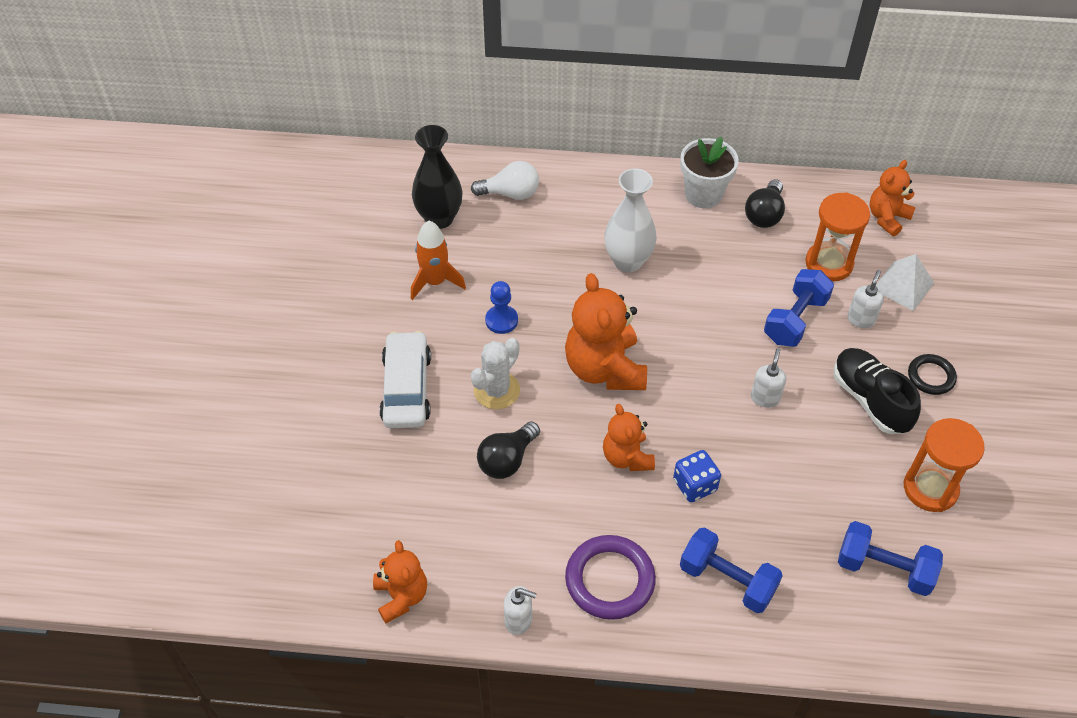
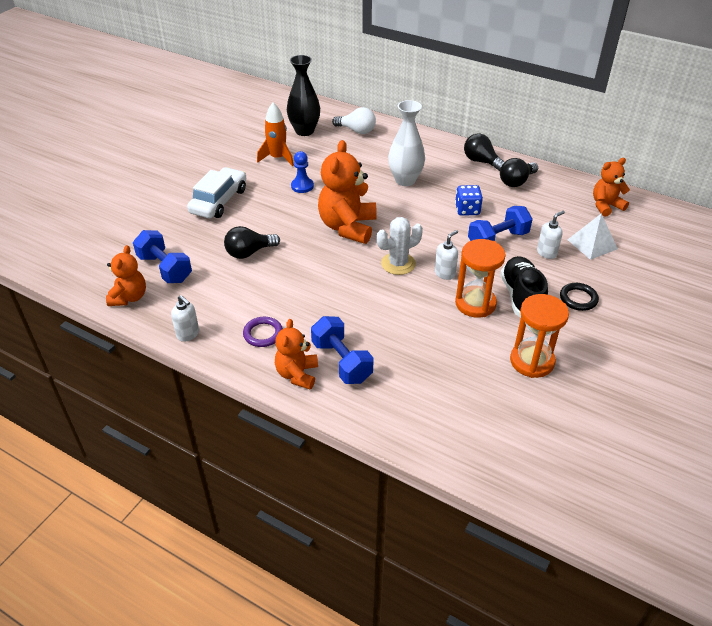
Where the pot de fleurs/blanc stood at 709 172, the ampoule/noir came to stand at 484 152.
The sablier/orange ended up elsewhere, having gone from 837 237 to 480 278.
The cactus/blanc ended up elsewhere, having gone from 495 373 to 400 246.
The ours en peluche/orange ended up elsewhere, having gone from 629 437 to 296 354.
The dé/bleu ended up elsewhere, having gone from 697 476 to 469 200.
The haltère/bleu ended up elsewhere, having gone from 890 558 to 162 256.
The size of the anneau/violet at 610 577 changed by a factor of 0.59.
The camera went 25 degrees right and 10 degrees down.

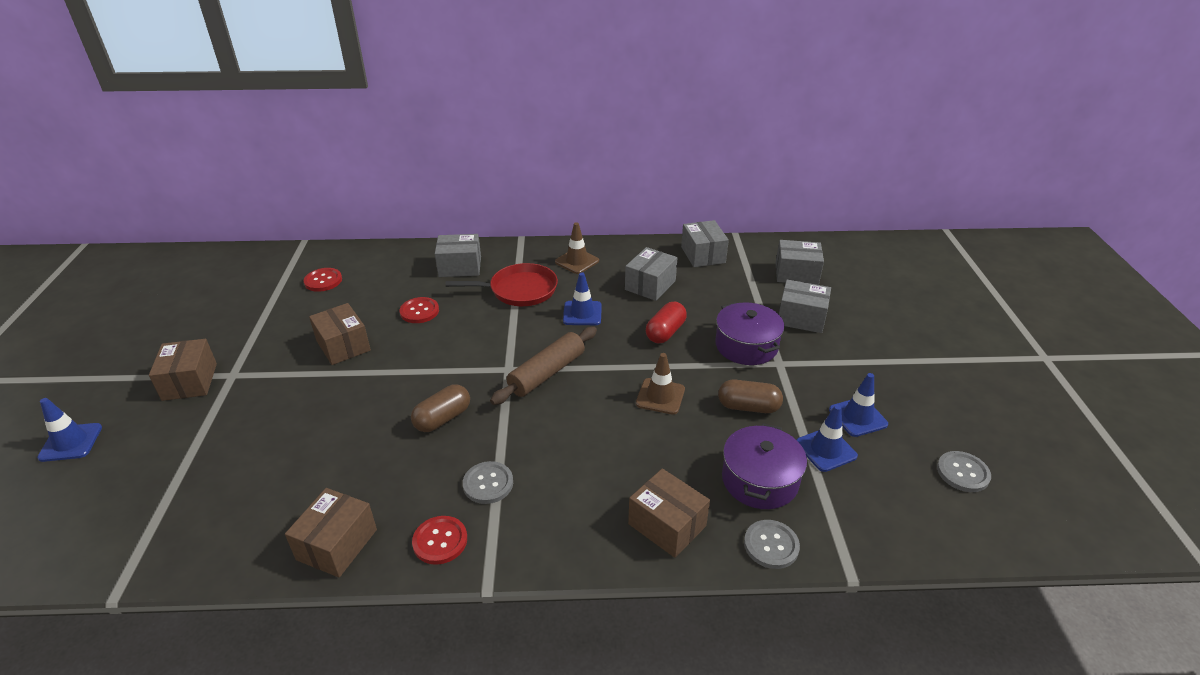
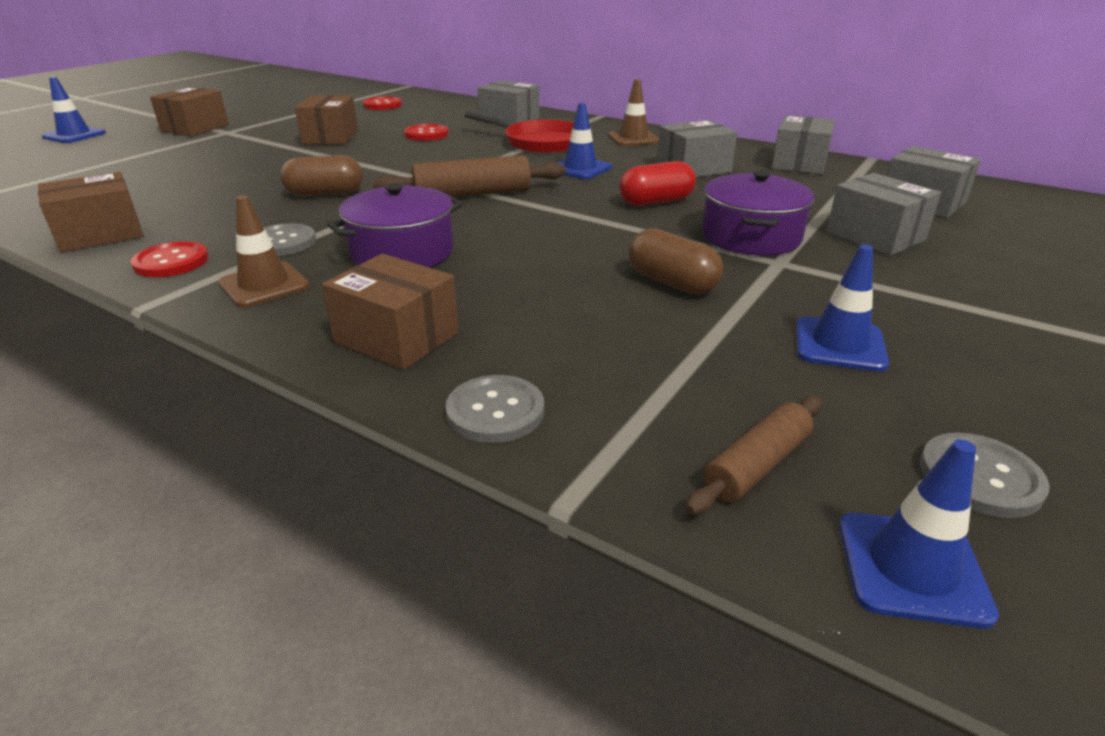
The cône de chantier/marron ended up elsewhere, having gone from 660 384 to 264 251.
The cône de chantier/bleu ended up elsewhere, having gone from 827 438 to 919 534.
The marmite/violet ended up elsewhere, having gone from 764 466 to 395 225.
The boîte/marron at 669 513 ended up facing another way, 45 degrees counterclockwise from before.
The second view gained the rouleau à pâtisserie/marron at 754 455.
The camera went 35 degrees right and 5 degrees down.

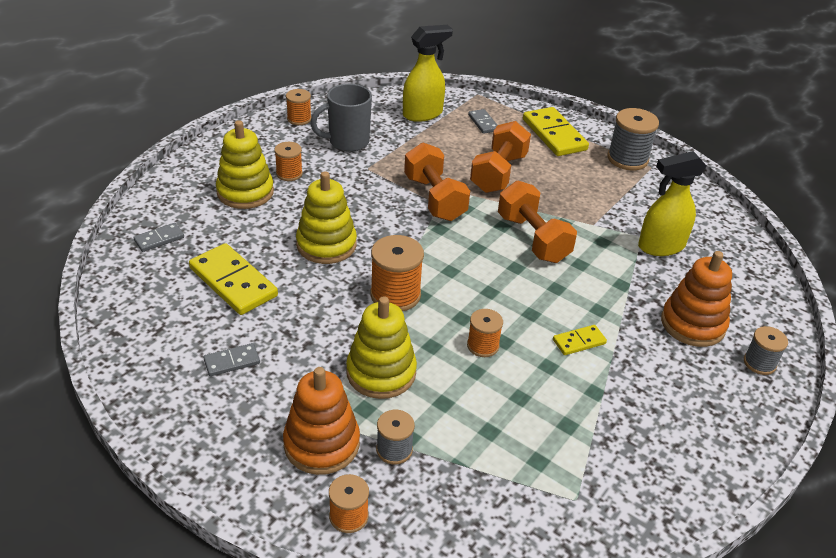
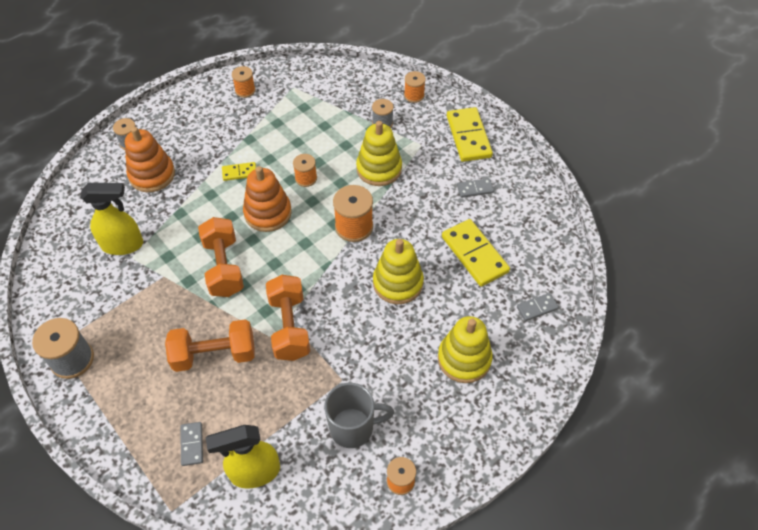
The domino/jaune ended up elsewhere, having gone from 556 131 to 470 134.
The haltère/orange at 500 157 ended up facing another way, 45 degrees clockwise from before.
The bobine/orange ended up elsewhere, having gone from 289 161 to 244 82.
The jouet à empiler/orange ended up elsewhere, having gone from 321 421 to 267 199.
The camera went 165 degrees left and 15 degrees up.

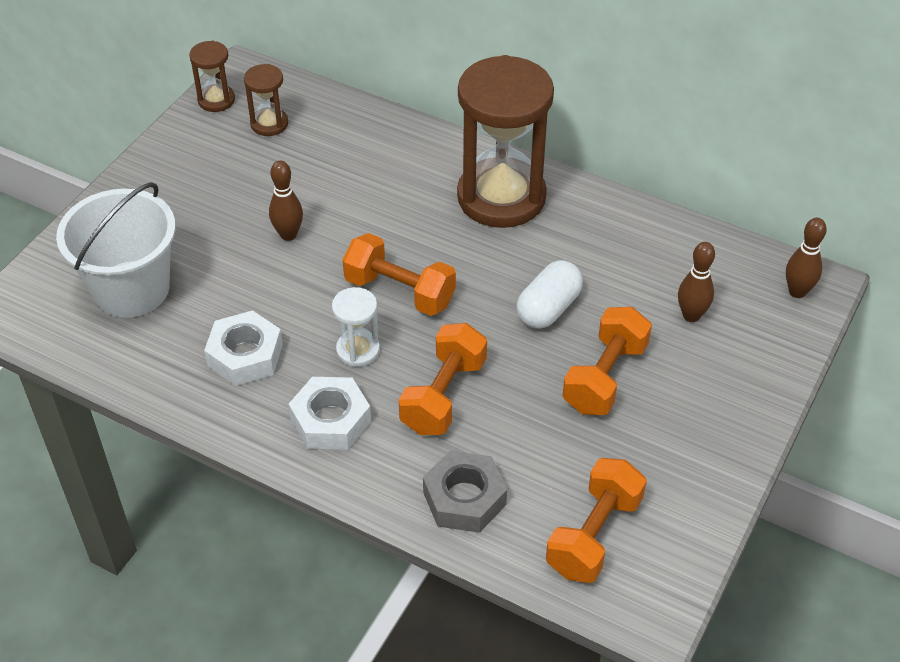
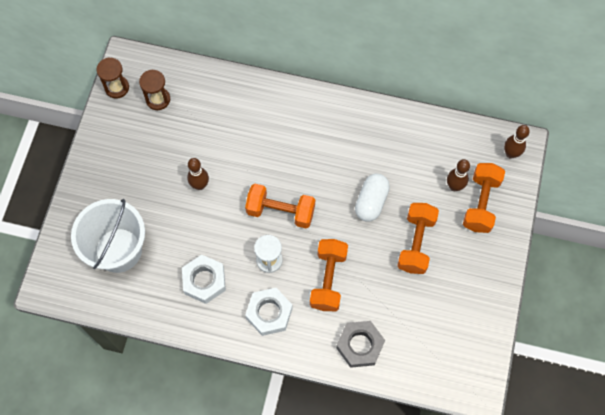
The second view lost the sablier/marron at 505 141.
The haltère/orange ended up elsewhere, having gone from 596 520 to 484 198.
The camera went 15 degrees left and 20 degrees up.

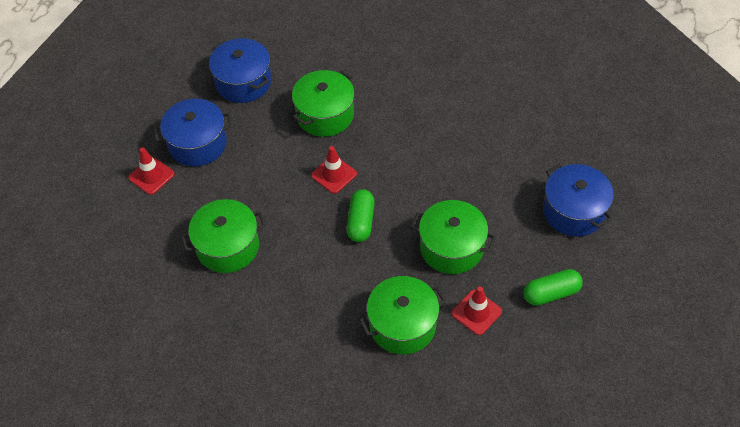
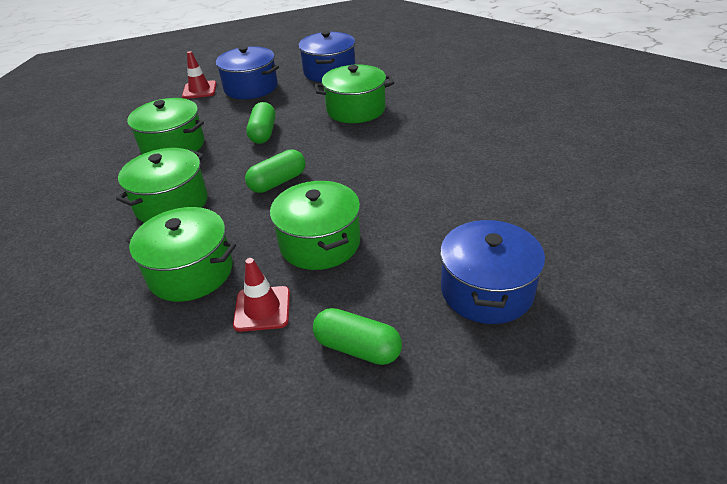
The second view lost the cône de chantier/rouge at 334 170.
The second view gained the gélule/vert at 261 123.
The second view gained the marmite/vert at 162 185.
The camera went 45 degrees right and 15 degrees down.

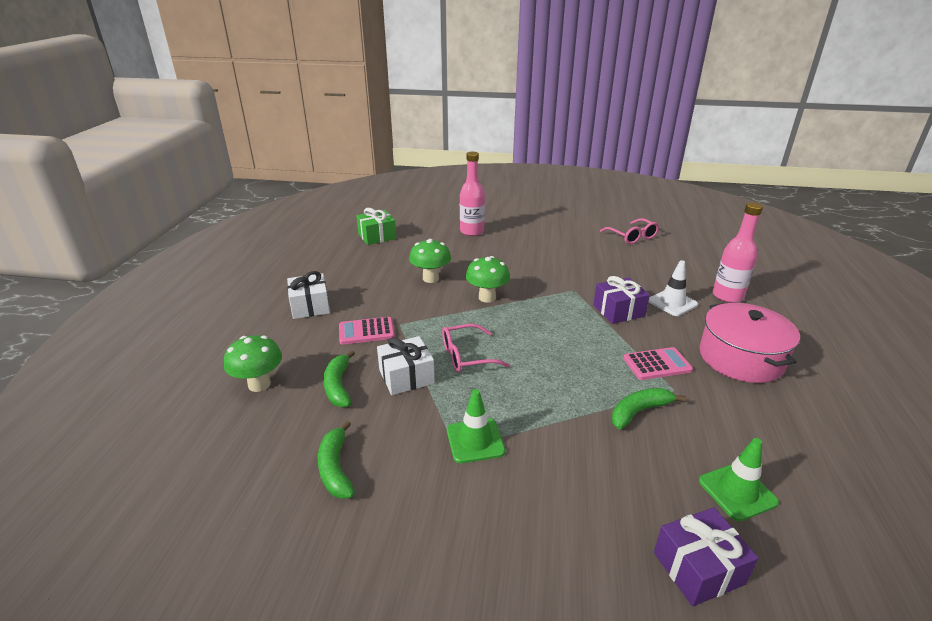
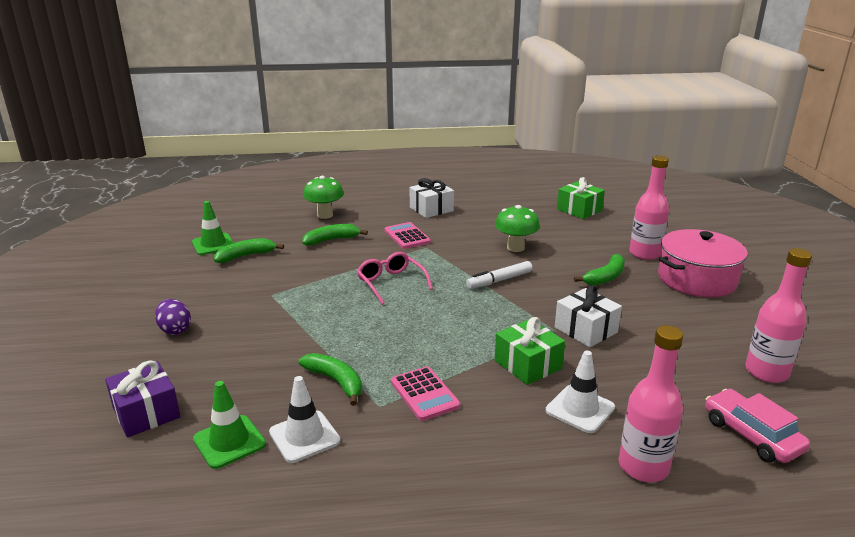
Where the lunettes/rose stood at 629 231, the bouteille/rose came to stand at 778 315.
Where the champignon/vert stood at 488 279, the feutre/blanc came to stand at 499 275.
What was the cadeau/violet at 621 300 turned into the cadeau/vert at 530 351.
The marmite/rose ended up elsewhere, having gone from 750 343 to 703 263.
The cadeau/blanc ended up elsewhere, having gone from 406 365 to 588 316.
The cône de chantier/vert ended up elsewhere, having gone from 476 426 to 213 228.
The second view gained the banane/vert at 599 269.
The second view gained the œuf/violet at 173 317.
The second view gained the cône de chantier/blanc at 304 419.
The second view gained the voiture/rose at 757 426.
The camera went 75 degrees right and 5 degrees down.

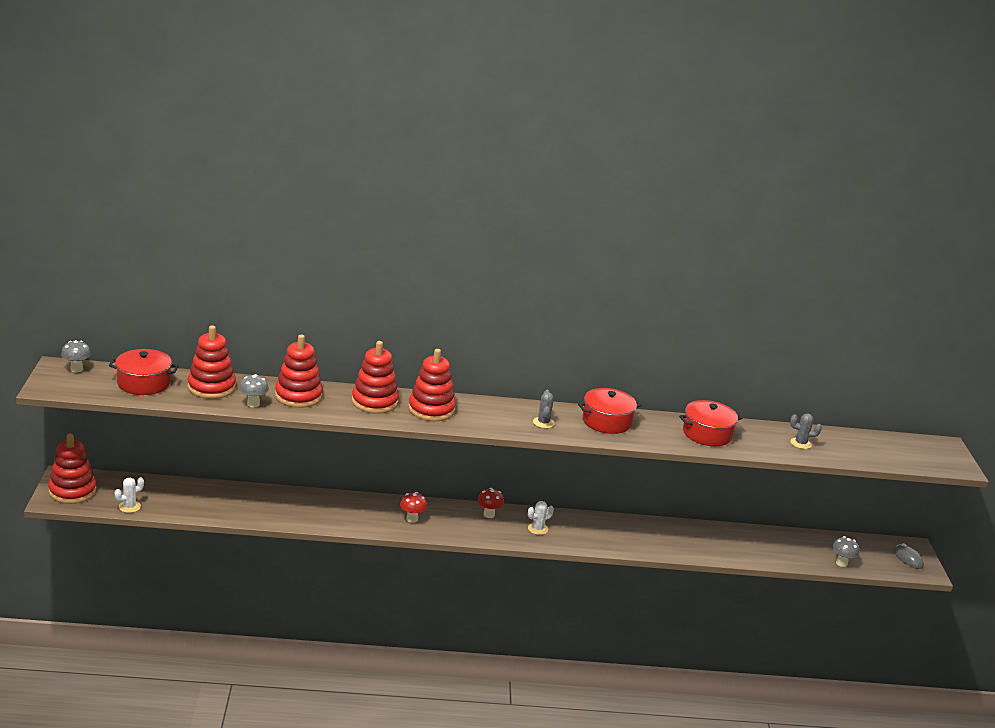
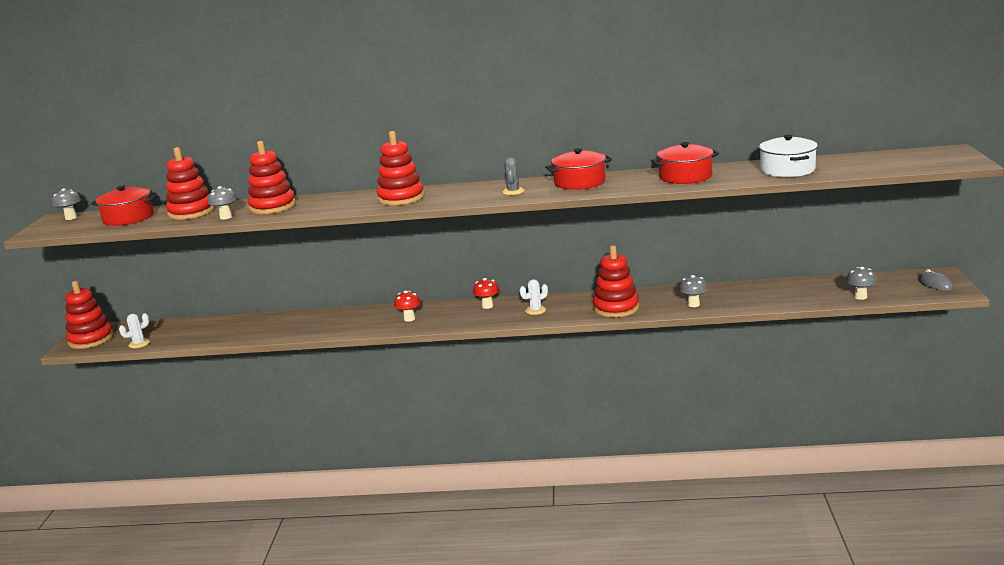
The jouet à empiler/rouge ended up elsewhere, having gone from 375 377 to 616 281.
Where the cactus/gris stood at 806 431, the marmite/blanc came to stand at 788 156.
The second view gained the champignon/gris at 693 291.
The camera went 10 degrees right and 5 degrees down.

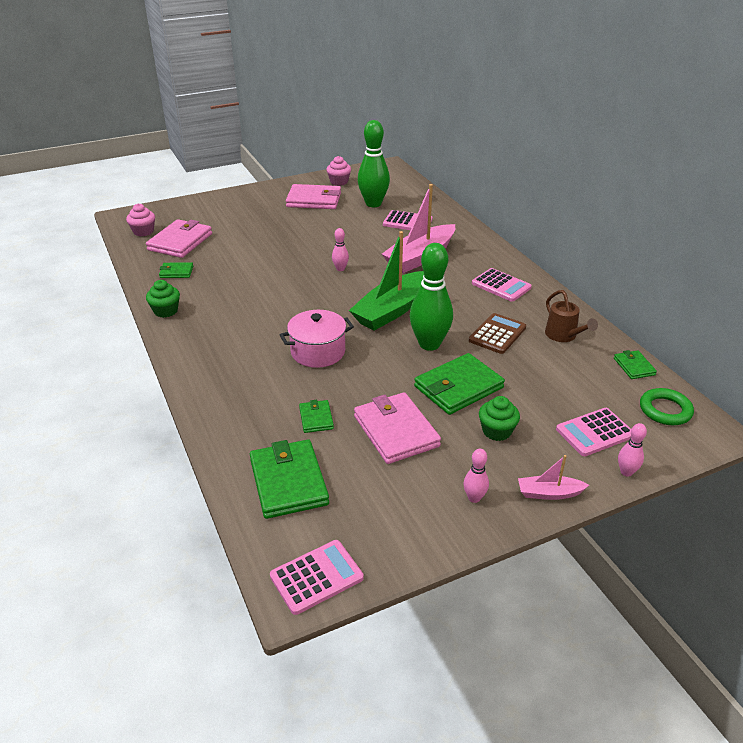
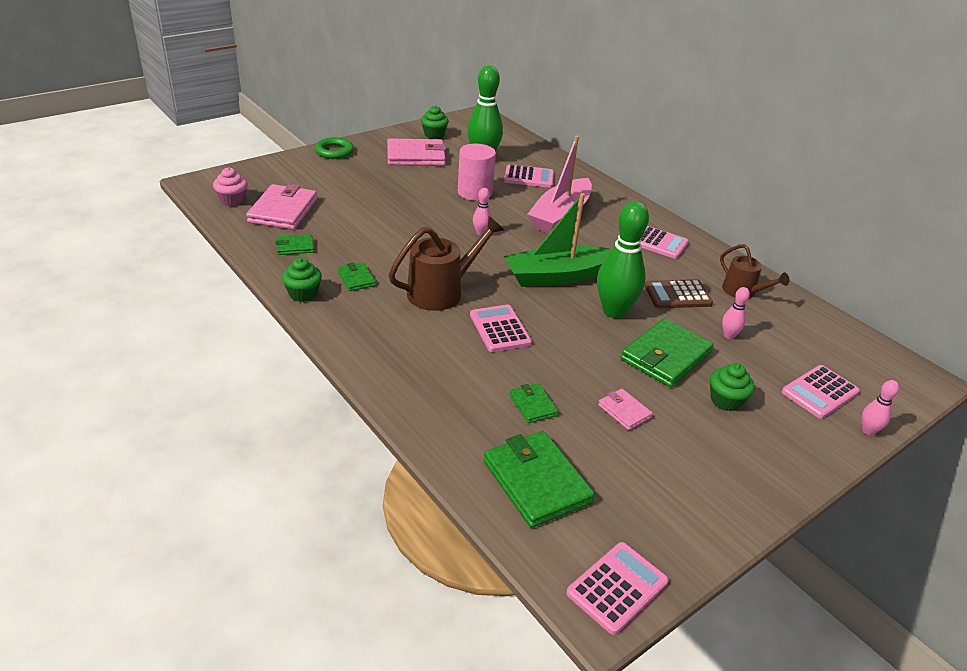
What was the muffin/rose at 338 171 turned into the muffin/vert at 435 122.
The bateau/vert at 386 281 ended up facing another way, 45 degrees clockwise from before.
Where the marmite/rose stood at 317 339, the calculatrice/rose came to stand at 501 328.
The calculatrice/marron at 497 333 ended up facing another way, 120 degrees counterclockwise from before.
The portefeuille/vert ended up elsewhere, having gone from 635 364 to 356 276.
The anneau/vert ended up elsewhere, having gone from 667 406 to 334 148.
The size of the portefeuille/rose at 397 428 changed by a factor of 0.51.
The quille/rose ended up elsewhere, having gone from 476 476 to 736 313.
The second view lost the bateau/rose at 553 477.
The second view gained the cylindre/rose at 477 172.
The second view gained the arrosoir/marron at 446 263.
The camera went 15 degrees left and 0 degrees up.

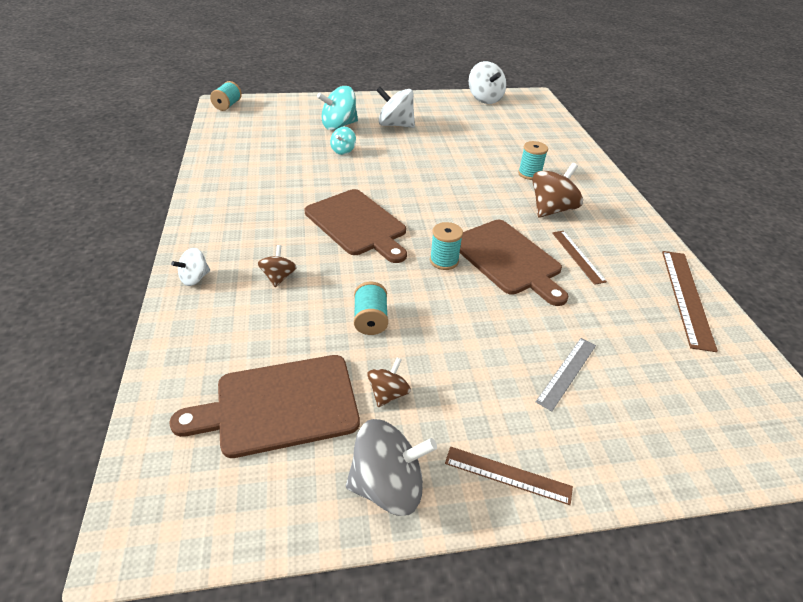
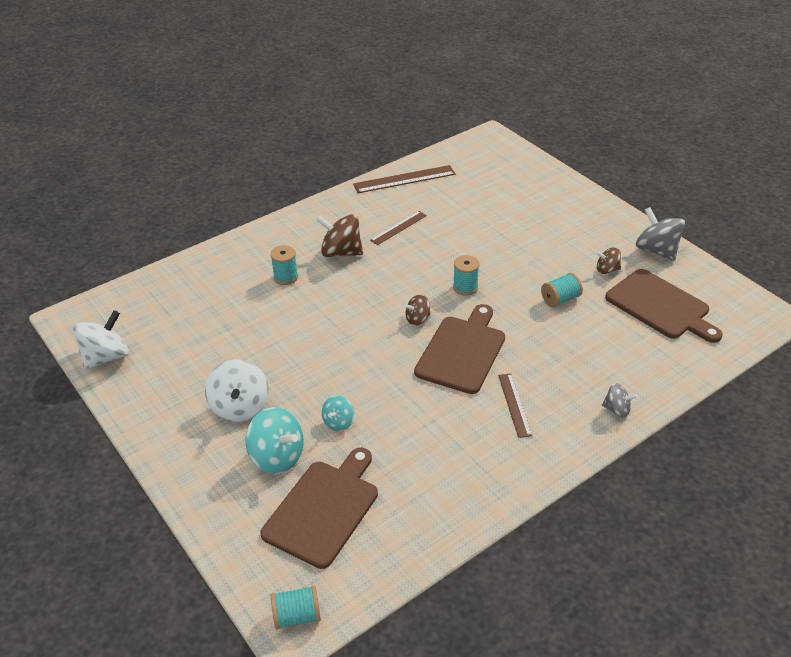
The toupie/turquoise at 343 141 ended up facing another way, 120 degrees clockwise from before.
The planche à découper/marron ended up elsewhere, having gone from 514 263 to 319 508.
The toupie/marron ended up elsewhere, having gone from 277 266 to 417 309.
What was the toupie/blanc at 190 267 turned into the toupie/gris at 620 400.
The second view lost the règle/gris at 566 374.
The règle/marron ended up elsewhere, having gone from 509 476 to 515 405.
The camera went 115 degrees left and 0 degrees up.

